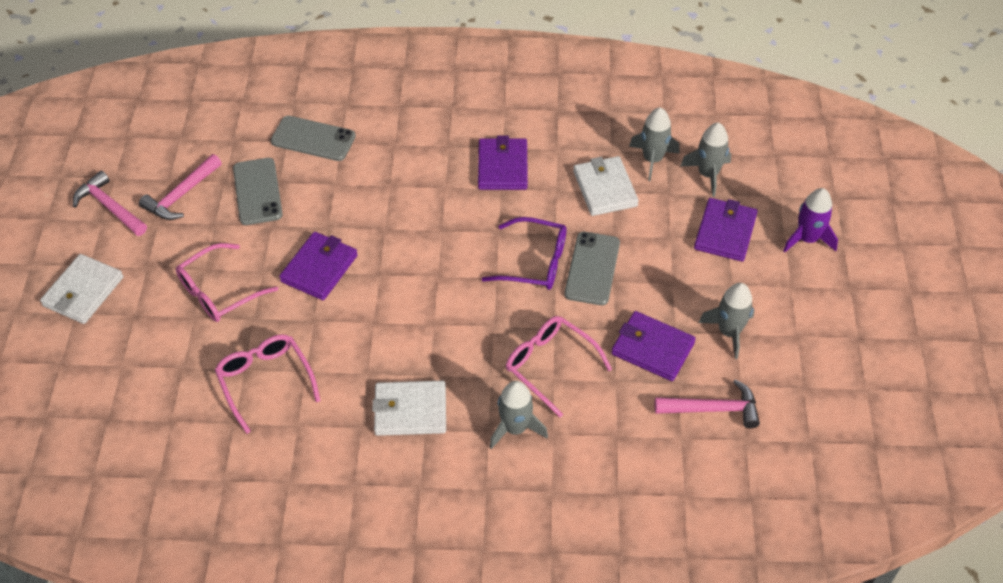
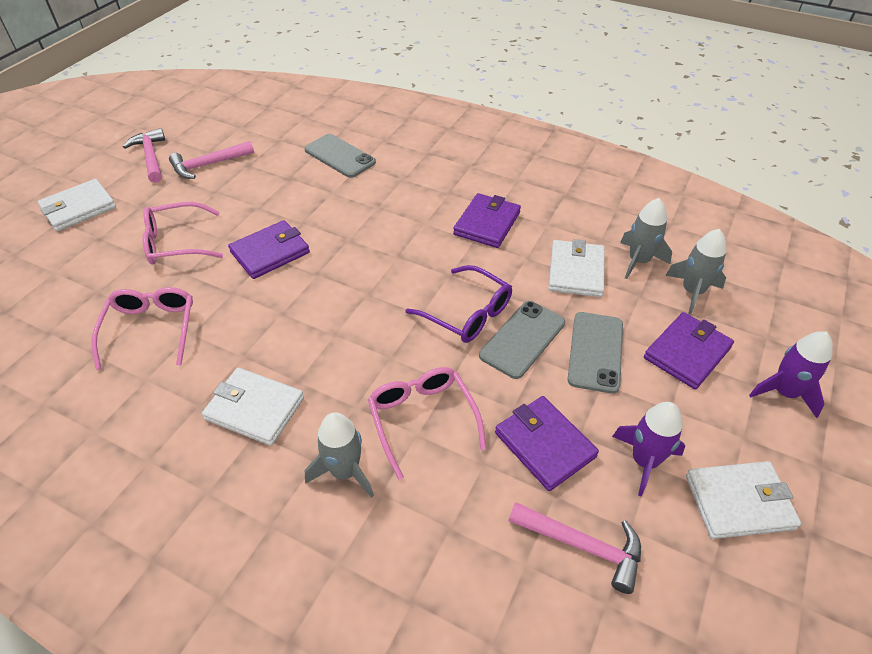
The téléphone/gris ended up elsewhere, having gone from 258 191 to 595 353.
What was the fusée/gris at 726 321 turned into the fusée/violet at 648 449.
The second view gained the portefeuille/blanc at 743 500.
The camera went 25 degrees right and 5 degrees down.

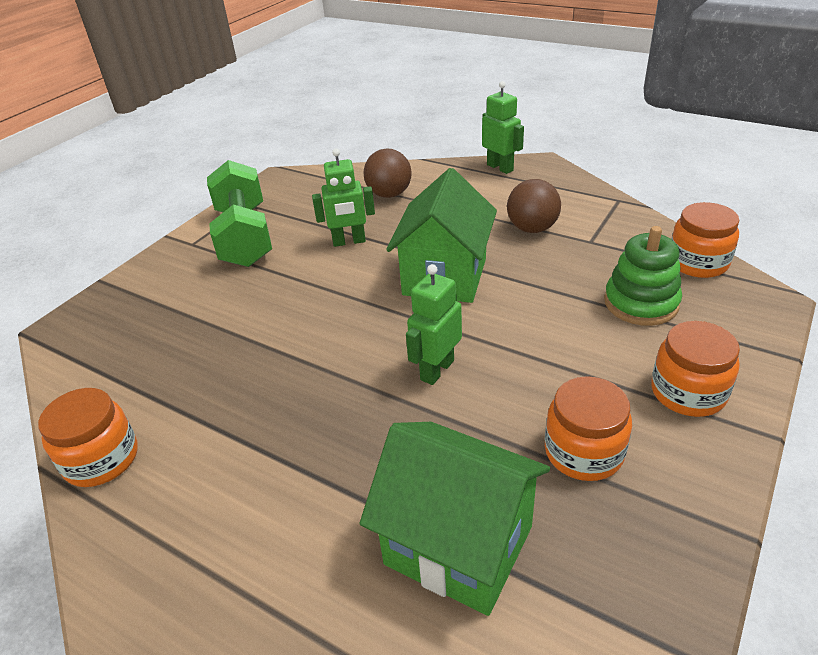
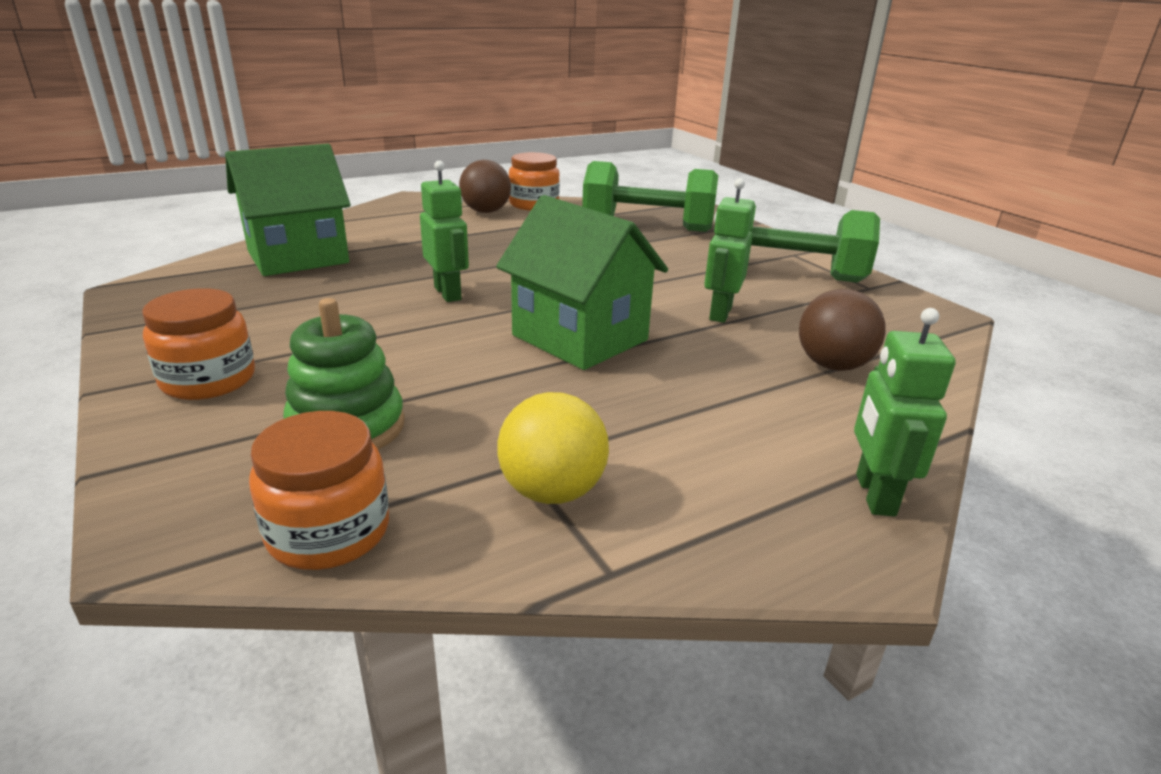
The robot/vert at 503 127 ended up facing another way, 105 degrees clockwise from before.
The balle/marron ended up elsewhere, having gone from 534 206 to 485 186.
The second view lost the bocal/orange at 588 428.
The second view gained the haltère/vert at 650 196.
The second view gained the balle/jaune at 553 448.
The camera went 115 degrees right and 10 degrees down.

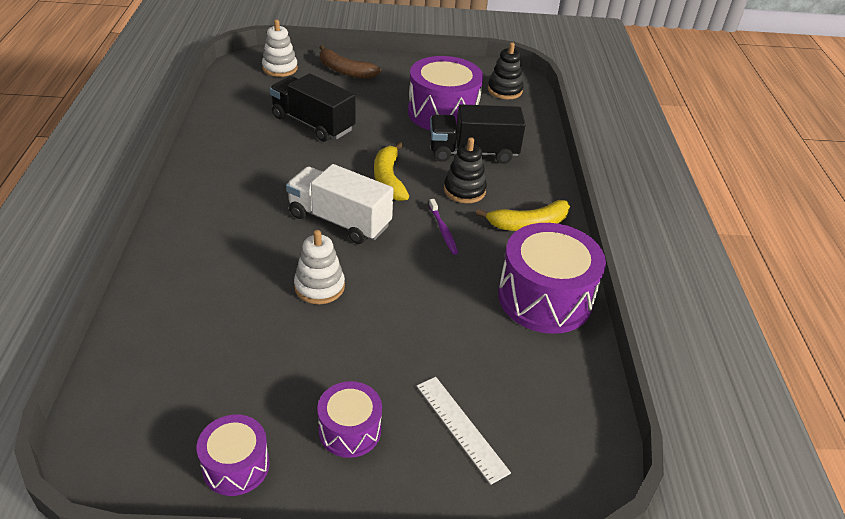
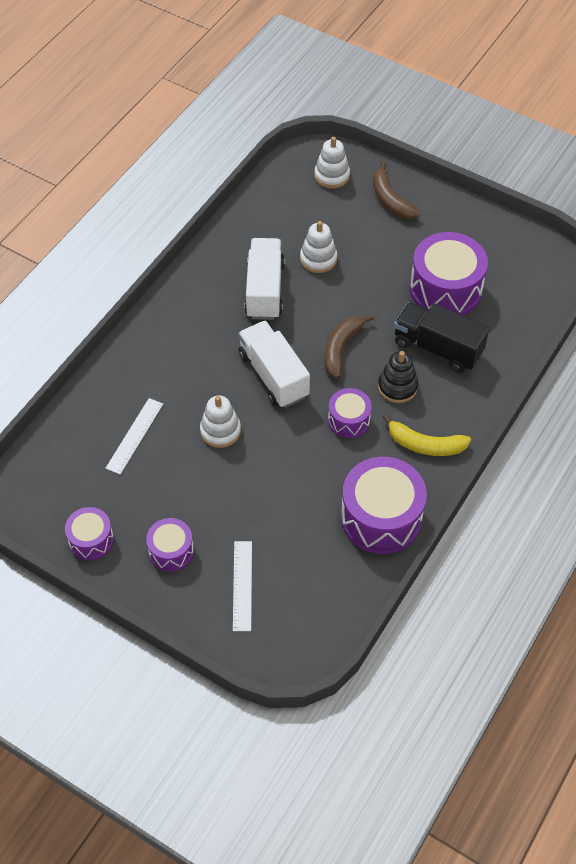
The second view lost the jouet à empiler/noir at 505 70.
Where the camion/noir stood at 313 108, the jouet à empiler/blanc came to stand at 318 247.
What was the banane/jaune at 391 171 turned into the banane/marron at 349 346.
Where the brosse à dents/violet stood at 443 227, the tambour/violet came to stand at 350 413.
The second view gained the camion/blanc at 264 279.
The second view gained the règle/blanc at 134 436.
The camera went 35 degrees right and 15 degrees up.

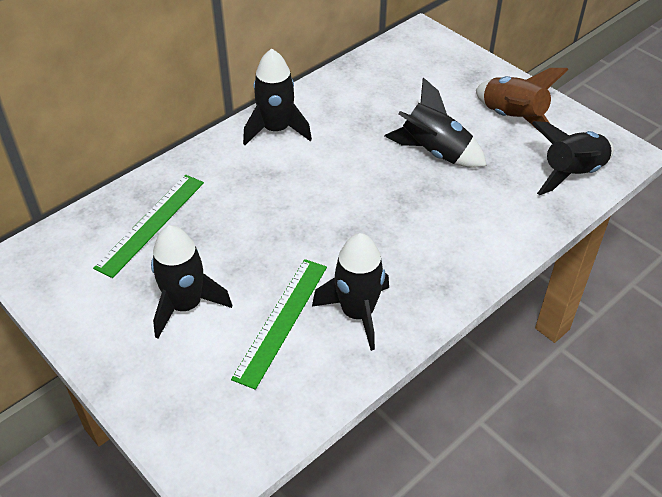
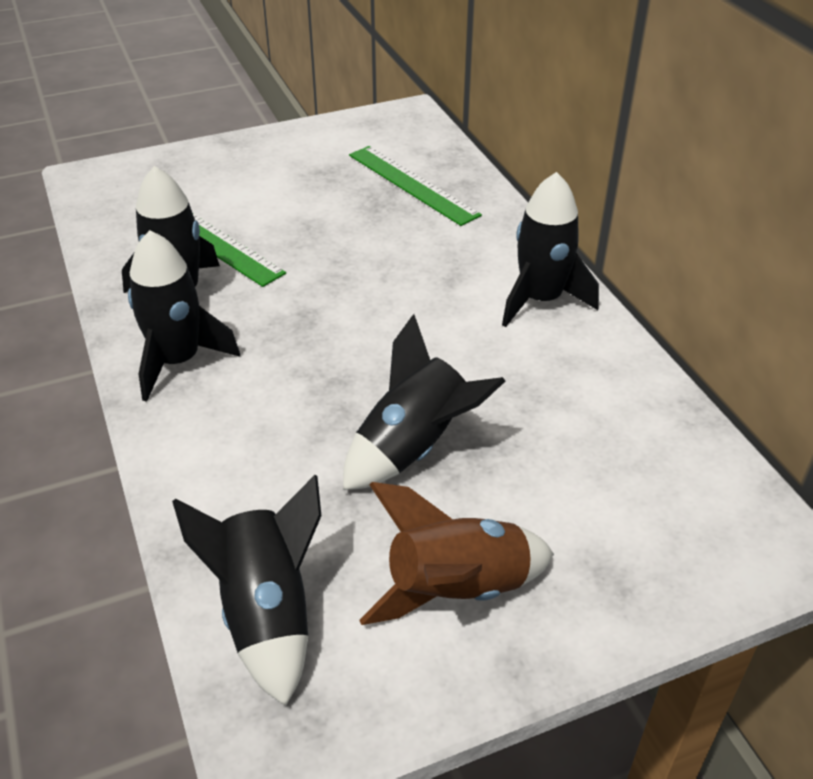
The fusée/noir ended up elsewhere, having gone from 191 282 to 184 316.
The camera went 110 degrees right and 5 degrees down.

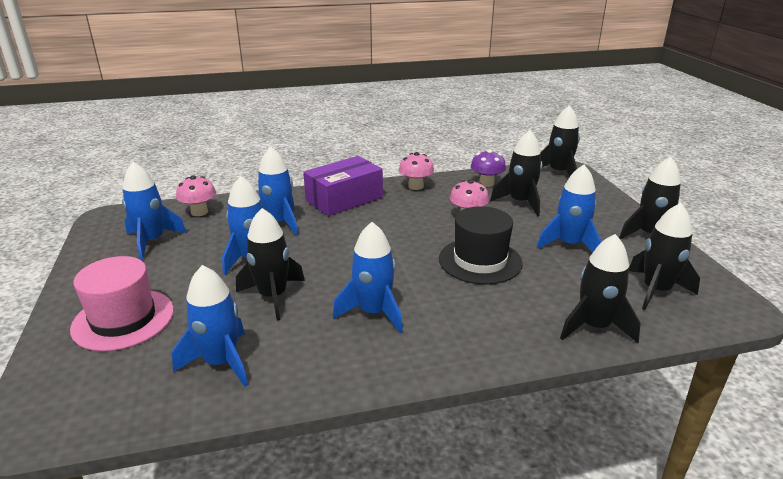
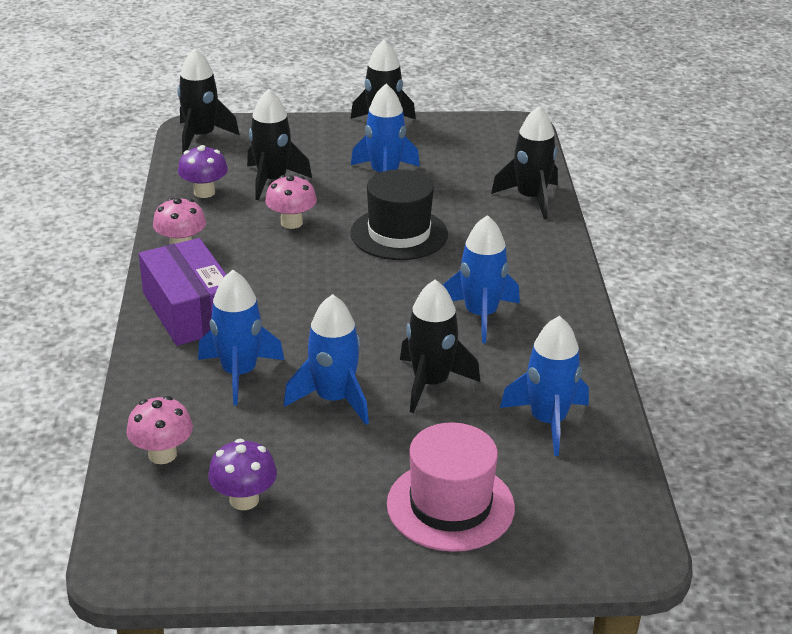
Where the fusée/bleu stood at 154 211, the champignon/violet came to stand at 242 474.
The second view lost the fusée/noir at 664 256.
The camera went 80 degrees left and 5 degrees up.

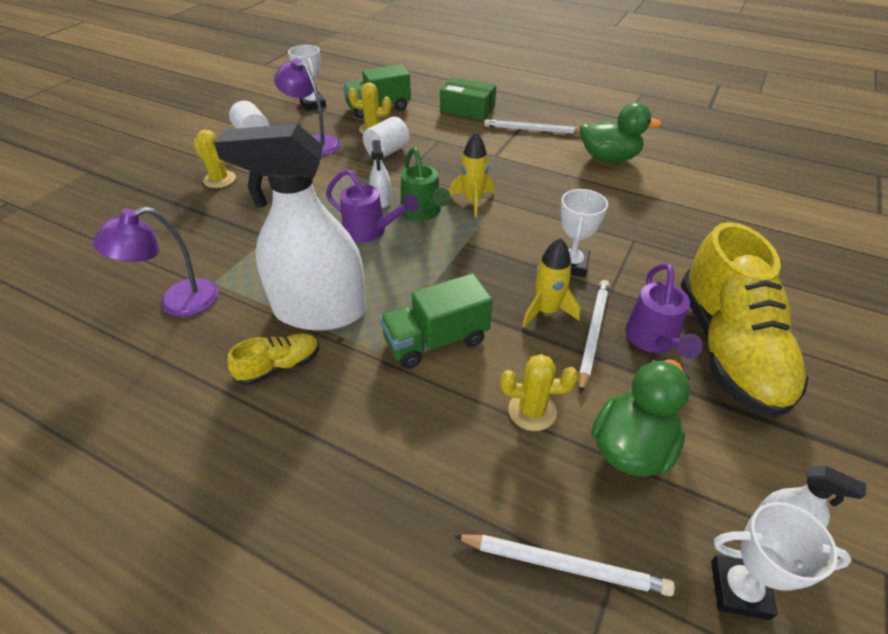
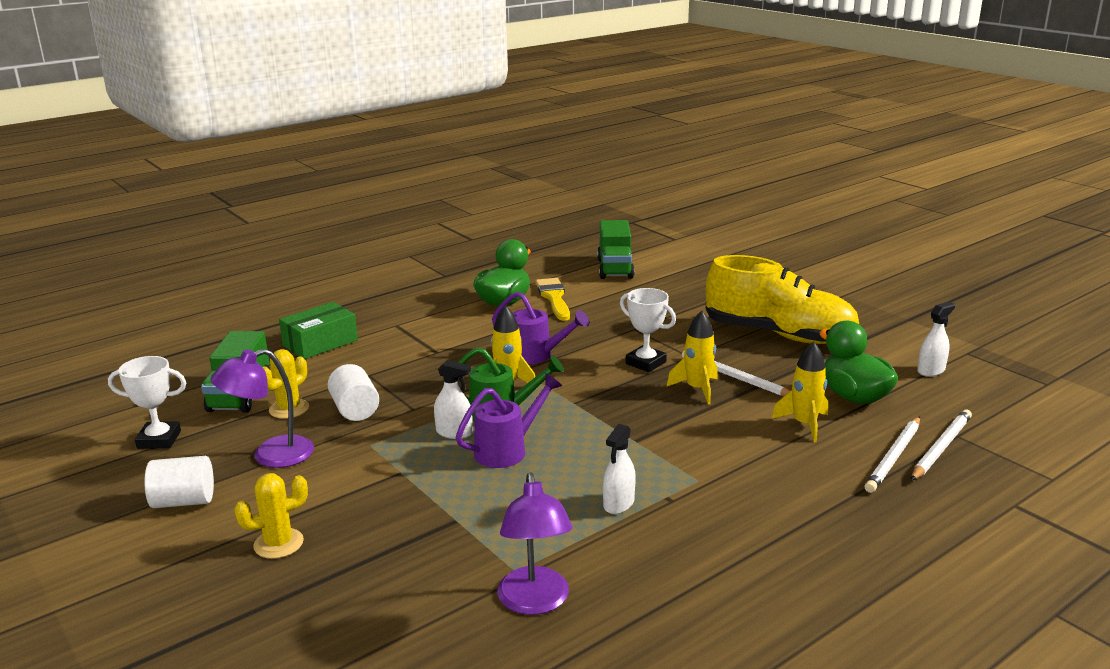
The crayon/blanc ended up elsewhere, having gone from 532 126 to 892 454.
The size of the vaporisateur/blanc at 290 227 changed by a factor of 0.40.
The arrosoir/violet ended up elsewhere, having gone from 664 311 to 540 328.
The camion/vert ended up elsewhere, having gone from 436 321 to 615 249.
The second view lost the chaussure/jaune at 273 359.
Where the cactus/jaune stood at 539 392, the fusée/jaune came to stand at 800 391.
The second view lost the trophée/blanc at 781 561.
The second view gained the pinceau/jaune at 552 299.
The camera went 65 degrees left and 20 degrees down.

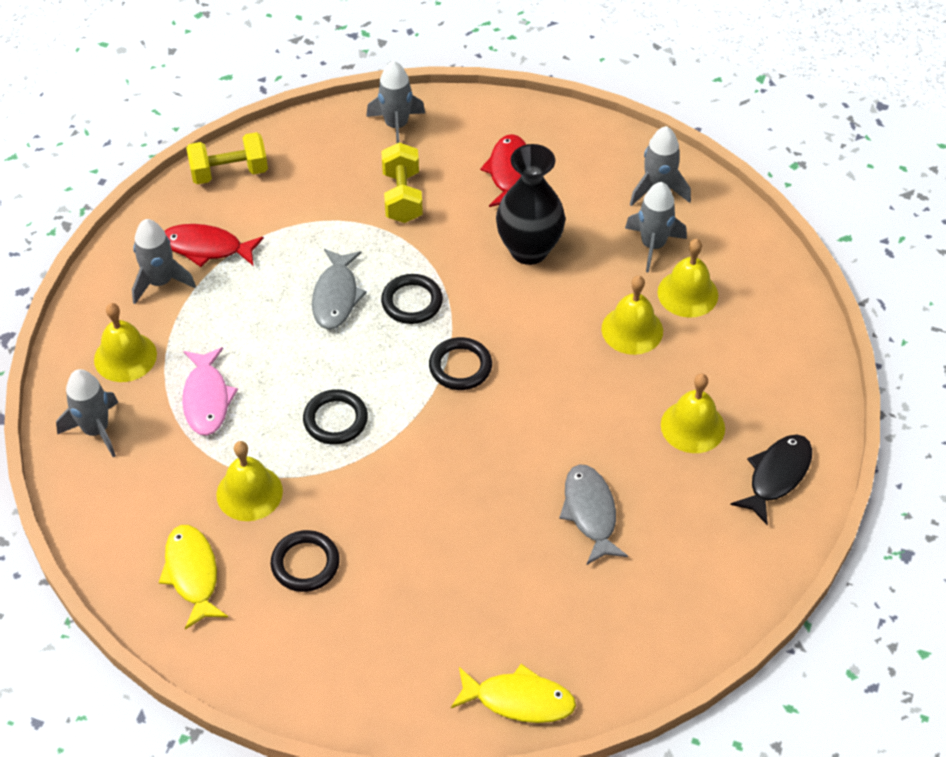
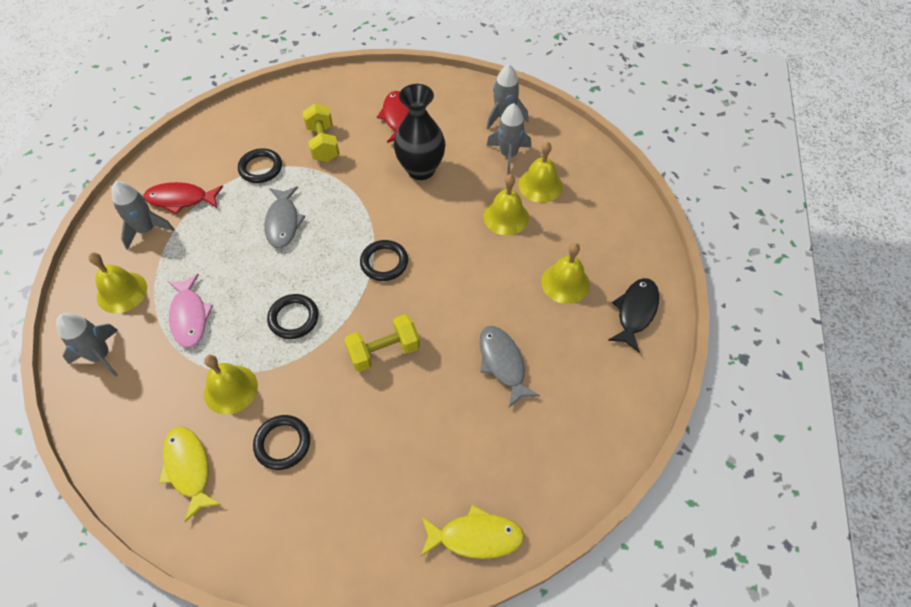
The second view lost the fusée/gris at 395 102.
The haltère/jaune ended up elsewhere, having gone from 227 158 to 382 343.
The anneau/noir ended up elsewhere, having gone from 412 299 to 260 165.
The camera went 10 degrees left and 5 degrees up.

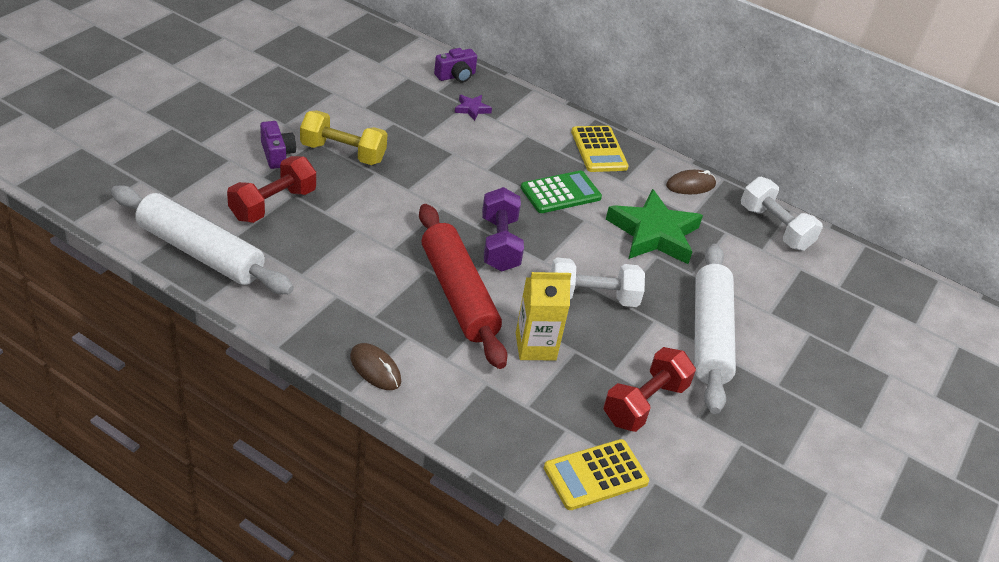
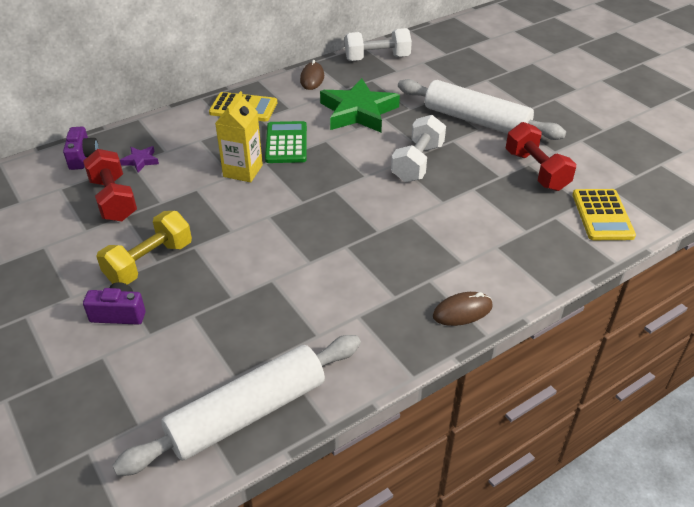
The haltère/rouge ended up elsewhere, having gone from 271 189 to 110 185.
The second view lost the haltère/violet at 503 229.
The second view lost the rouleau à pâtisserie/rouge at 463 286.
The brique de lait/jaune ended up elsewhere, having gone from 543 316 to 239 136.
The camera went 60 degrees left and 0 degrees up.

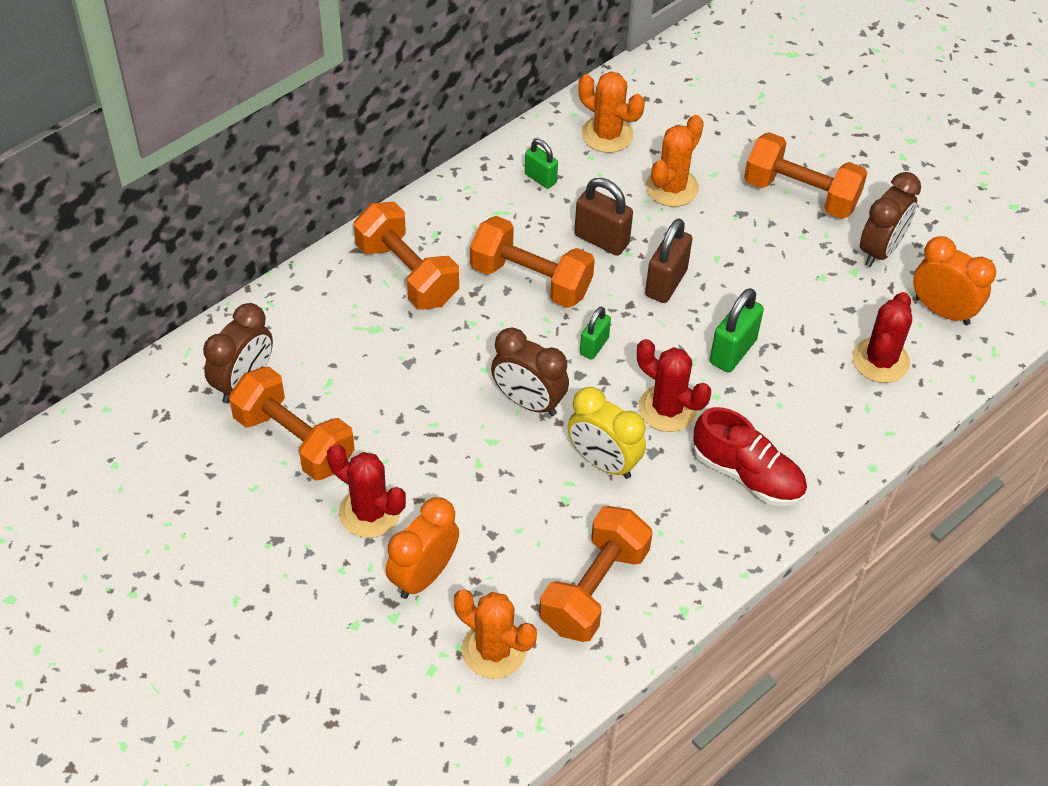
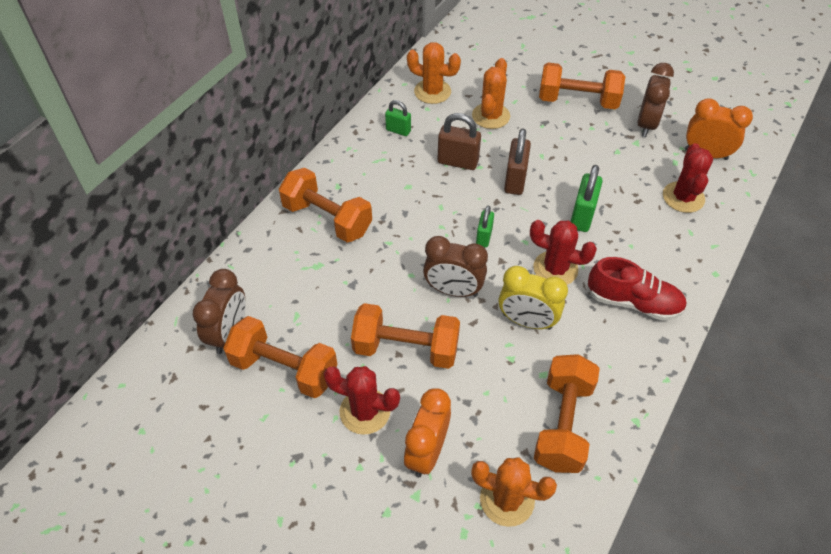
The haltère/orange ended up elsewhere, having gone from 532 262 to 405 336.
The camera went 15 degrees left and 0 degrees up.

